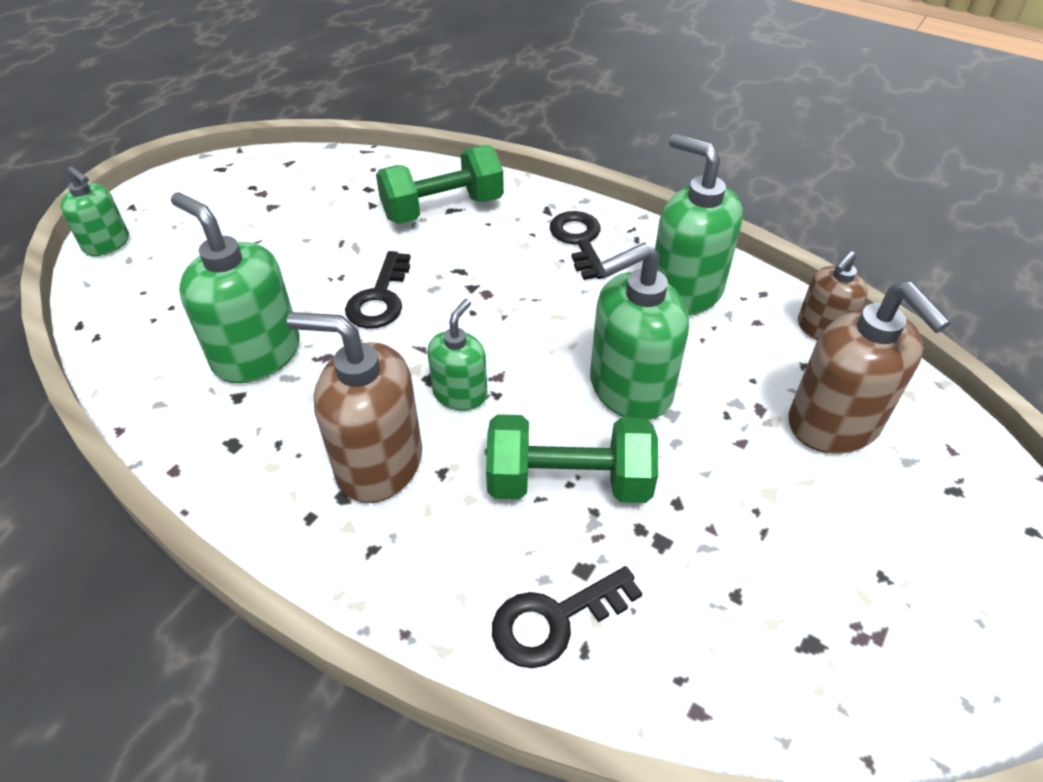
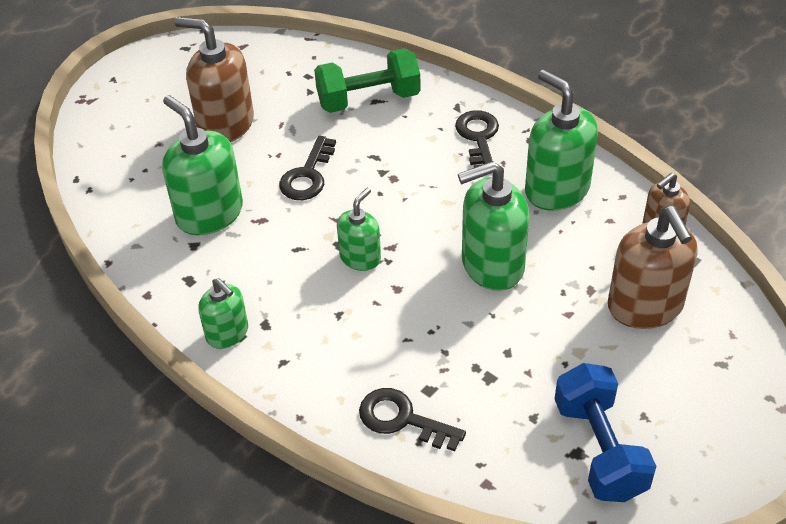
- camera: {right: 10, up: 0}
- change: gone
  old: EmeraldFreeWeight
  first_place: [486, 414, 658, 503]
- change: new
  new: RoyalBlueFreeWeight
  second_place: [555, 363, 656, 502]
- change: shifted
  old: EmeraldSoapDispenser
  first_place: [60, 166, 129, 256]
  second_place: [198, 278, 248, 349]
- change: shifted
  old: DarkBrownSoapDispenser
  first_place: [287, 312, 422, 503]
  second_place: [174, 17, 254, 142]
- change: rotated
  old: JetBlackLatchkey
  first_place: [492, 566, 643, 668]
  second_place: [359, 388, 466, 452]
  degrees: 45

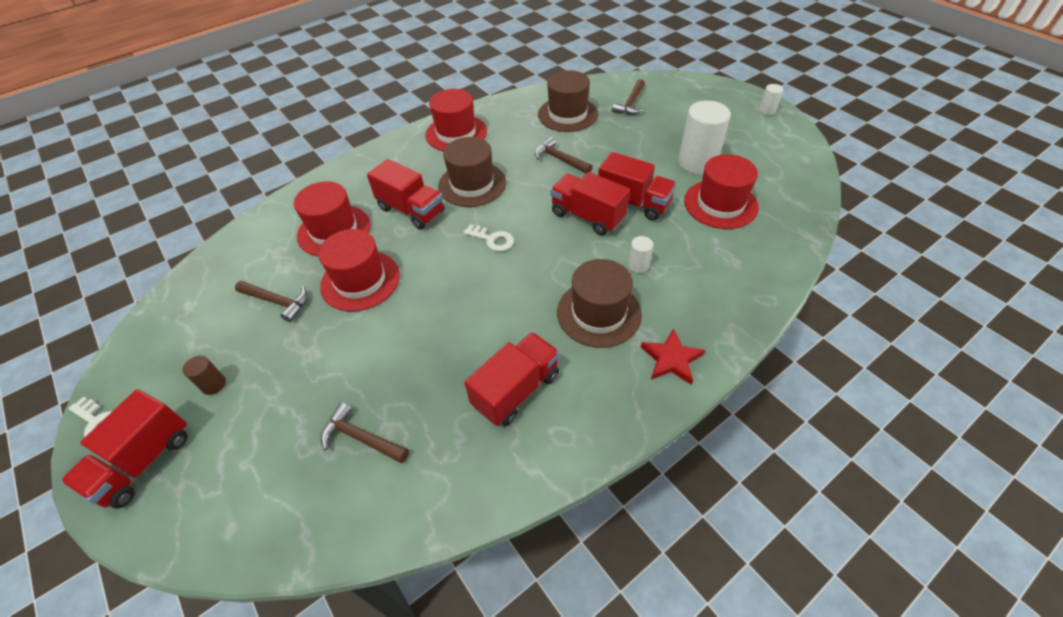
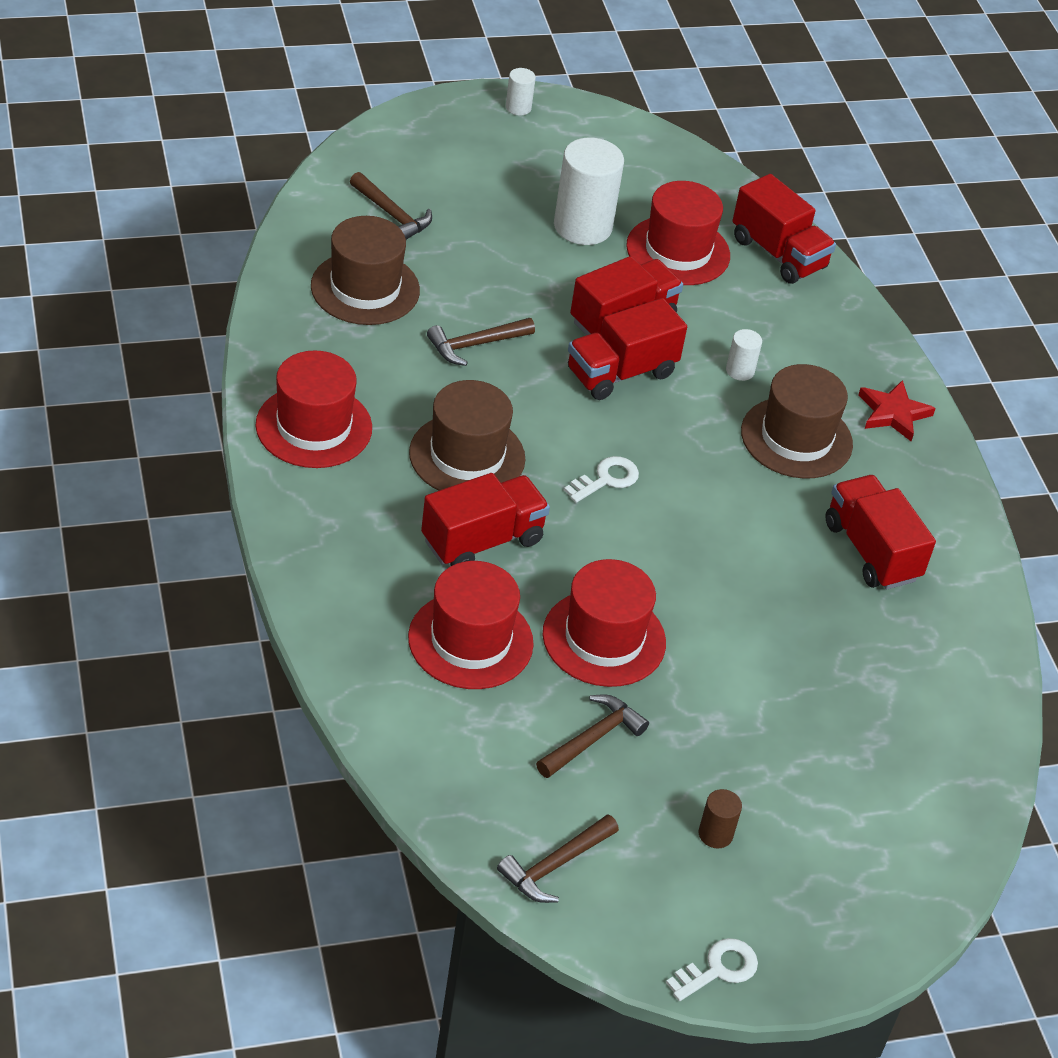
- camera: {right: -75, up: -5}
- change: shifted
  old: ScarletLorry
  first_place: [61, 389, 188, 509]
  second_place: [732, 174, 836, 284]
- change: shifted
  old: DarkBrownHammer
  first_place: [320, 402, 409, 463]
  second_place: [497, 814, 619, 903]

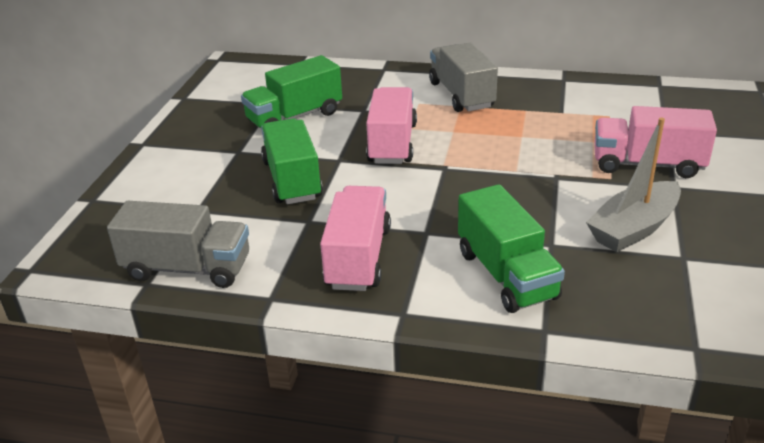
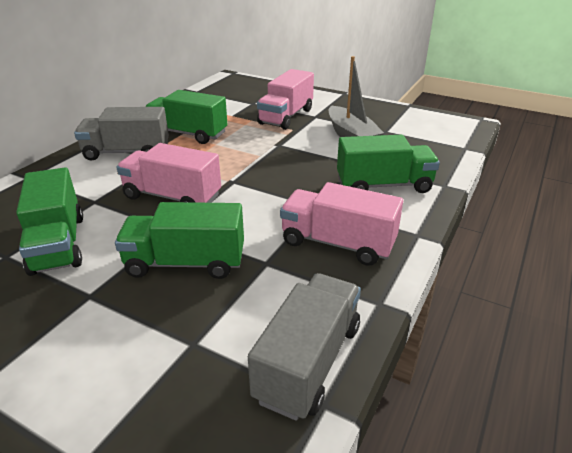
- camera: {right: -75, up: 0}
- change: new
  new: EmeraldLorry
  second_place: [146, 90, 227, 144]

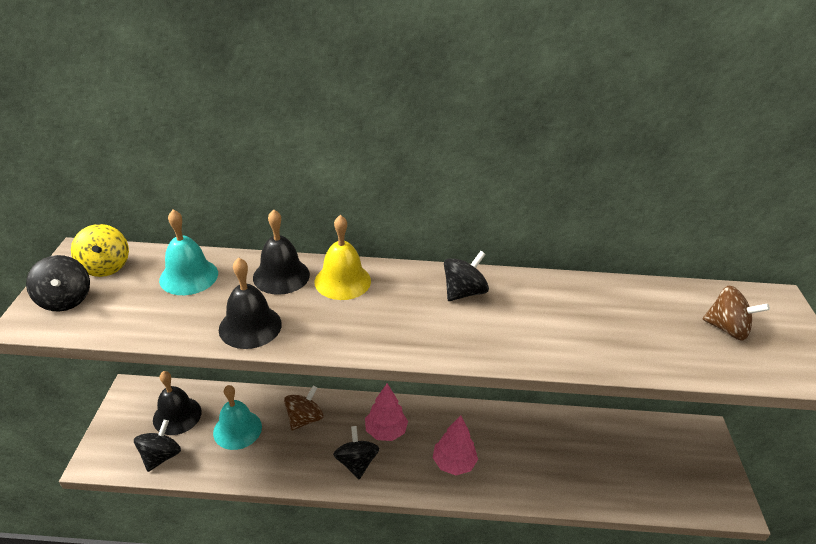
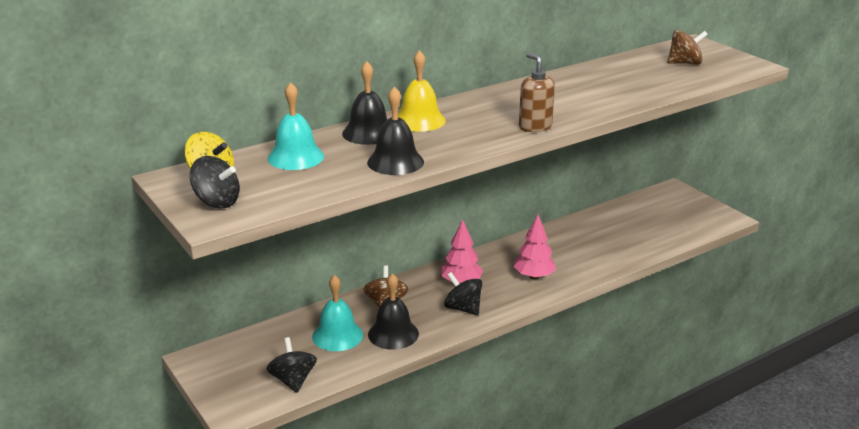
- camera: {right: -35, up: -10}
- change: gone
  old: JetBlackSpinningTop
  first_place: [444, 251, 489, 301]
- change: new
  new: DarkBrownSoapDispenser
  second_place: [519, 53, 555, 132]
- change: shifted
  old: JetBlackSchoolBell
  first_place: [153, 371, 202, 435]
  second_place: [368, 273, 419, 350]

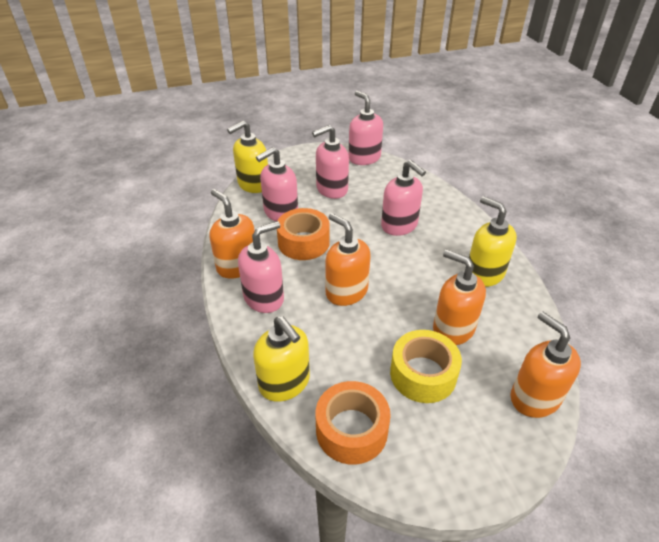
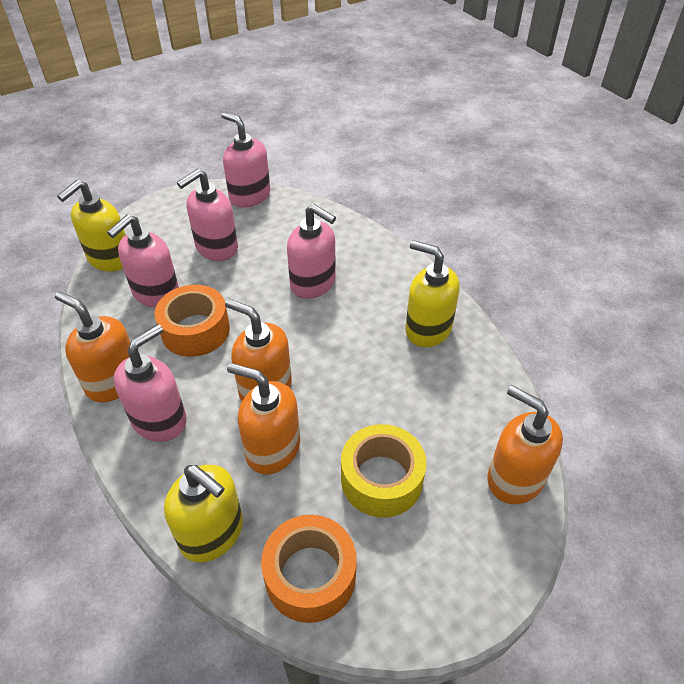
- camera: {right: -15, up: 5}
- change: shifted
  old: OrangeColouredSoapDispenser
  first_place: [433, 250, 486, 345]
  second_place: [227, 363, 300, 474]

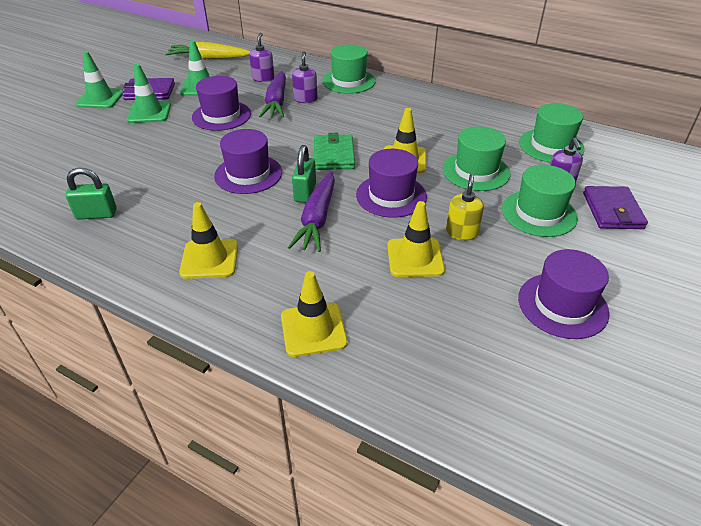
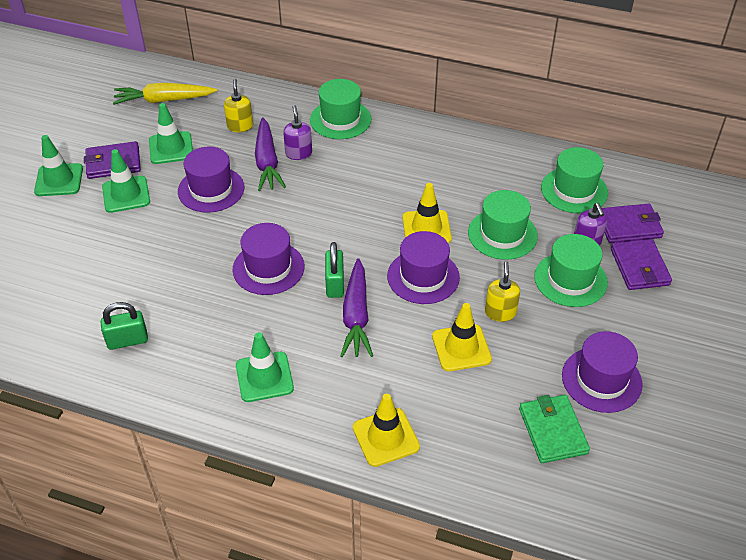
- camera: {right: -10, up: 5}
- change: new
  new: PurpleCardWallet
  second_place: [602, 204, 664, 243]
- change: shifted
  old: EmeraldCardWallet
  first_place: [314, 133, 355, 170]
  second_place: [519, 395, 590, 463]
- change: repainted
  old: YellowTrafficCone
  new: EmeraldTrafficCone
  first_place: [179, 202, 238, 279]
  second_place: [236, 332, 294, 402]
- change: repainted
  old: PurpleSoapDispenser
  new: YellowSoapDispenser
  first_place: [249, 33, 274, 82]
  second_place: [224, 79, 253, 132]

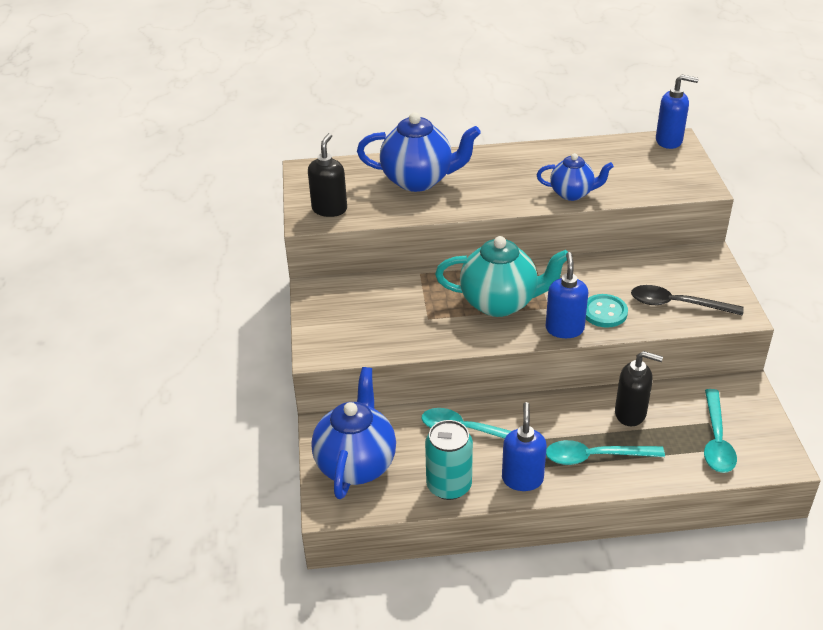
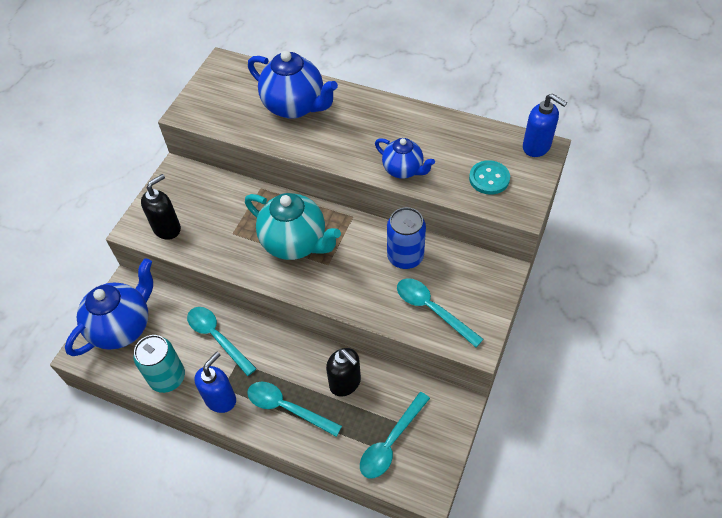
- camera: {right: 30, up: 15}
- change: gone
  old: RoyalBlueSoapDispenser
  first_place: [546, 252, 588, 338]
- change: new
  new: RoyalBlueCan
  second_place: [387, 207, 426, 269]
- change: shifted
  old: JetBlackSoapDispenser
  first_place: [308, 133, 347, 217]
  second_place: [141, 174, 181, 240]
- change: shifted
  old: TealShirtButton
  first_place: [586, 294, 628, 328]
  second_place: [469, 160, 510, 195]
- change: repainted
  old: JetBlackTeaspoon
  new: TealTeaspoon
  first_place: [631, 285, 744, 316]
  second_place: [397, 278, 483, 347]

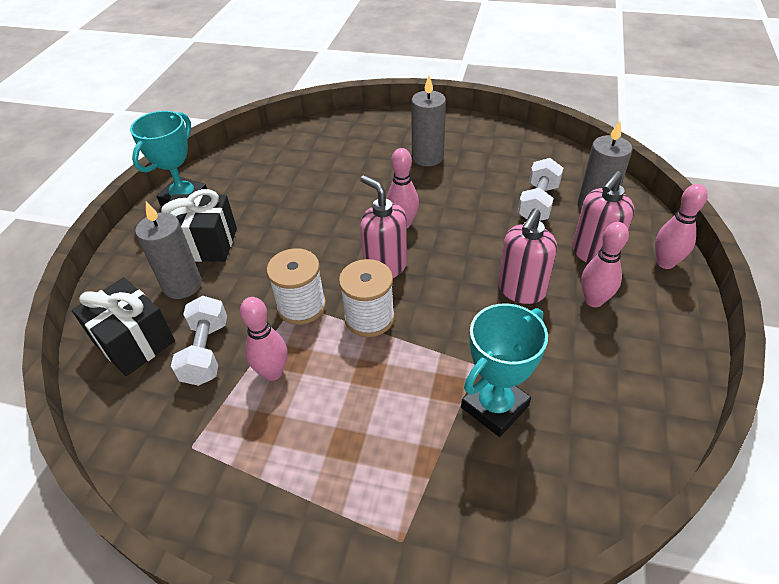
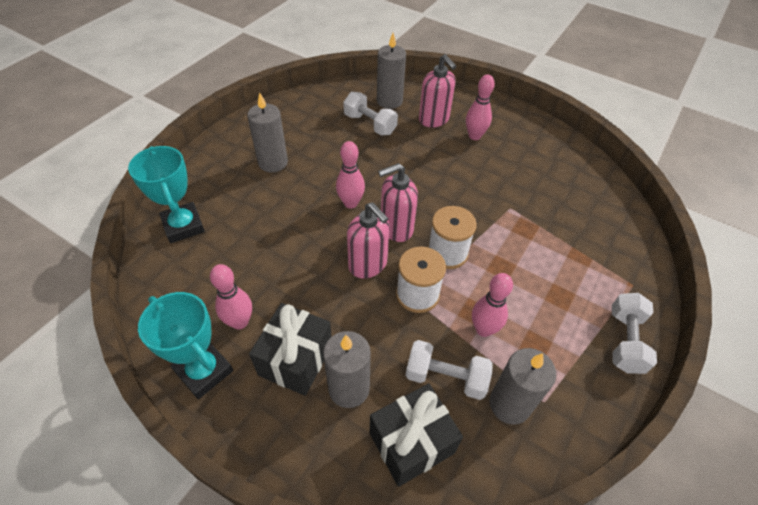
- camera: {right: -75, up: 5}
- change: new
  new: GreyPillarCandle
  second_place: [490, 348, 556, 425]
- change: new
  new: PureWhiteFreeWeight
  second_place: [612, 293, 657, 374]
- change: shifted
  old: TealTrophy
  first_place: [461, 303, 548, 437]
  second_place: [128, 146, 205, 243]
- change: shifted
  old: PinkSoapDispenser
  first_place: [498, 209, 557, 304]
  second_place: [347, 202, 390, 278]
- change: shifted
  old: PinkSkittle
  first_place: [655, 184, 708, 269]
  second_place: [210, 264, 252, 330]

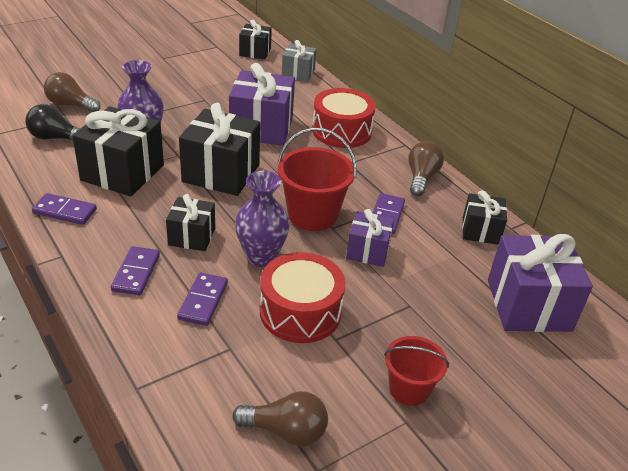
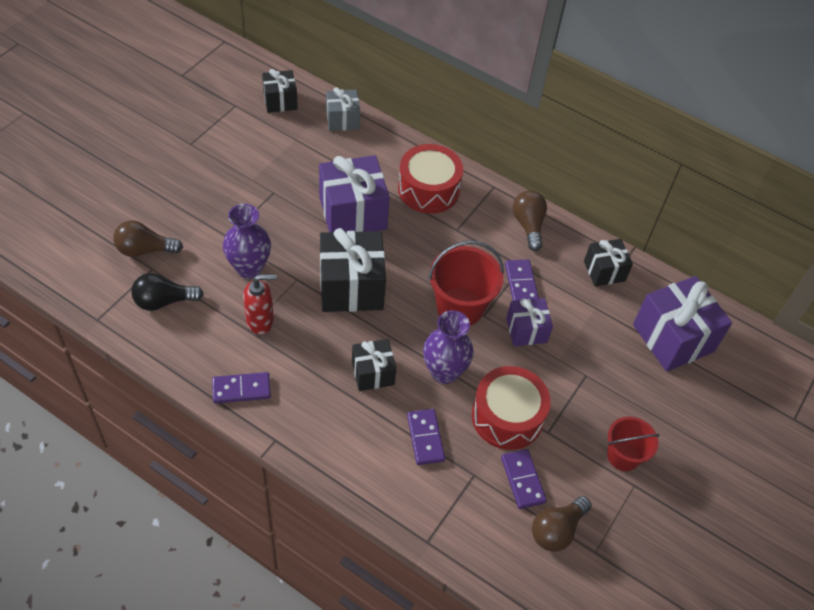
- camera: {right: -25, up: 15}
- change: shifted
  old: PurpleDominoTile
  first_place: [111, 246, 160, 295]
  second_place: [501, 449, 547, 509]
- change: swapped
  old: JetBlackWrappedGift
  new: ScarletSoapDispenser
  first_place: [72, 106, 164, 197]
  second_place: [243, 275, 277, 335]
- change: rotated
  old: DarkBrownLightbulb
  first_place: [232, 391, 328, 446]
  second_place: [532, 496, 592, 552]
  degrees: 150

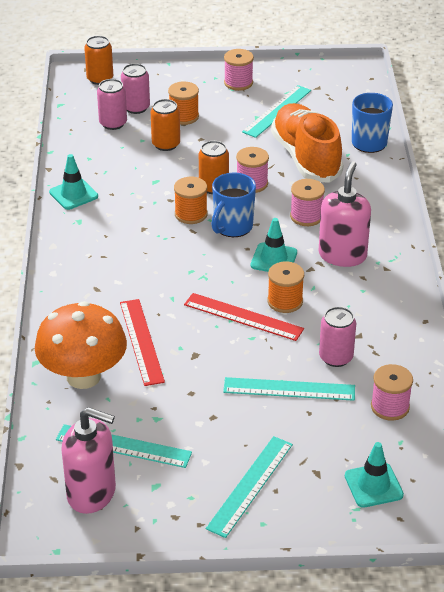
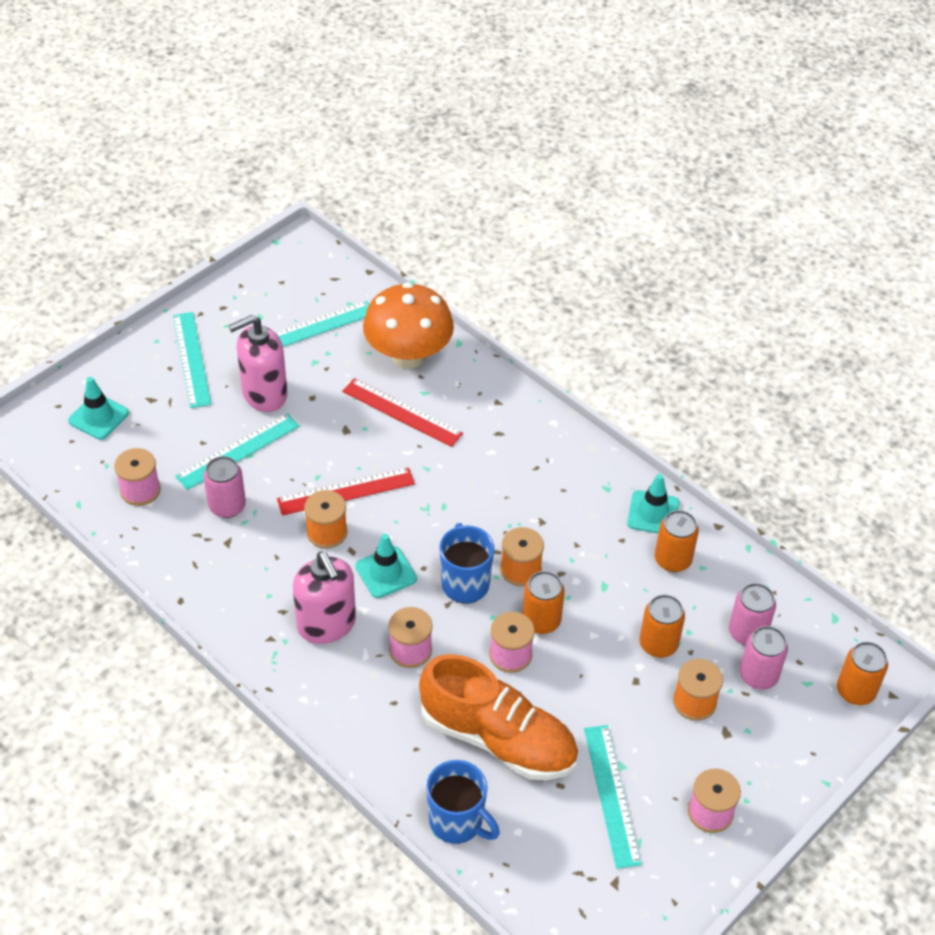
- camera: {right: 135, up: 10}
- change: new
  new: OrangeColouredCan
  second_place: [655, 510, 699, 572]
- change: shifted
  old: PinkSoapDispenser
  first_place: [61, 407, 116, 514]
  second_place: [228, 315, 288, 412]

